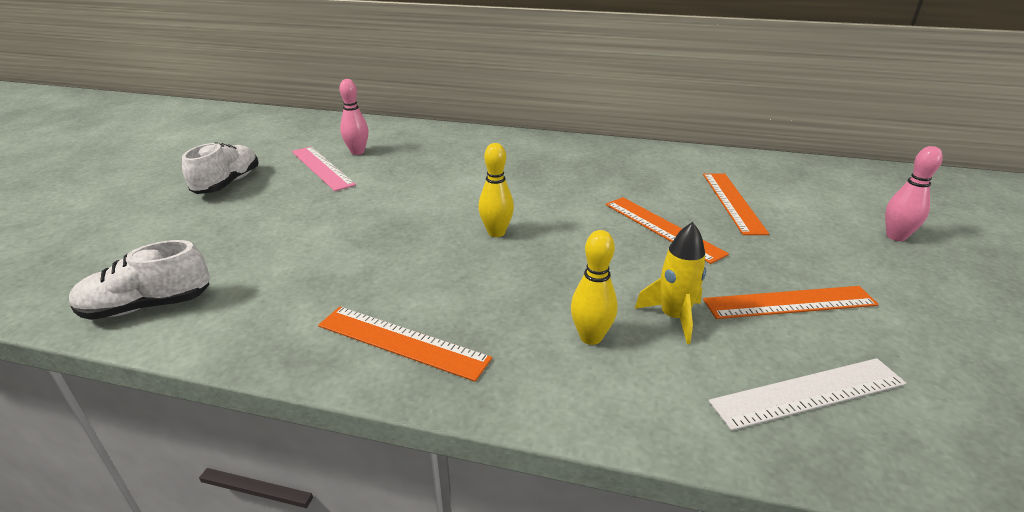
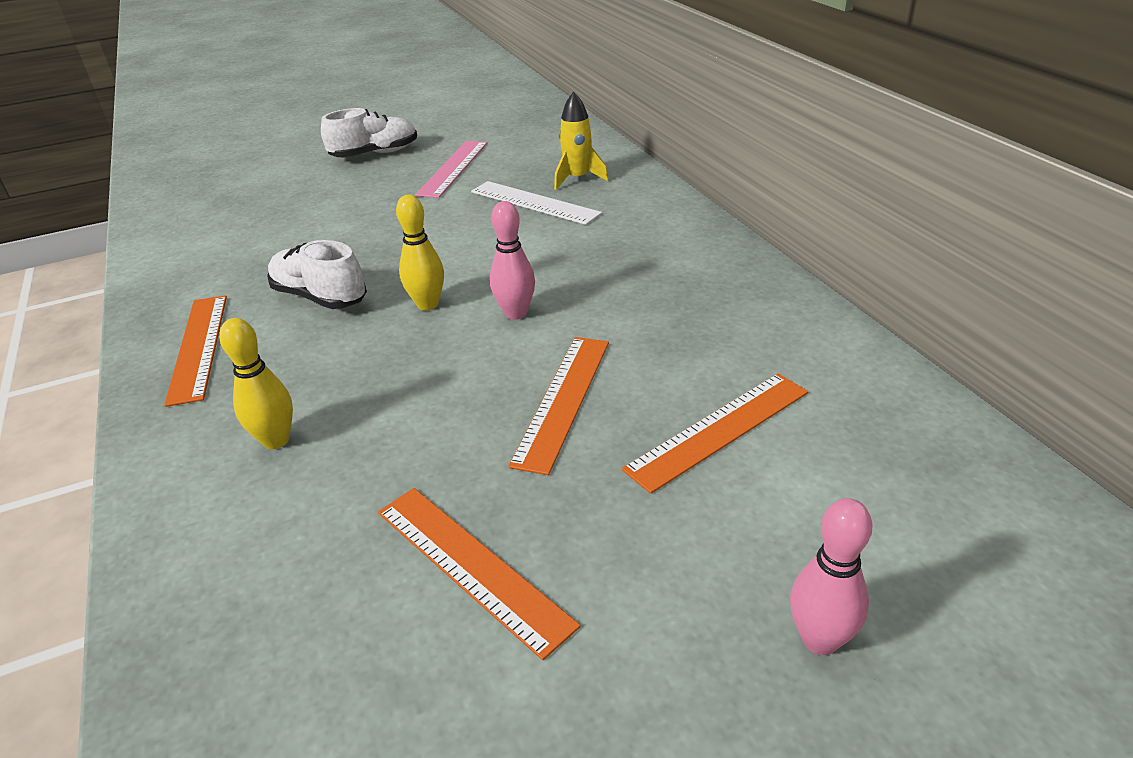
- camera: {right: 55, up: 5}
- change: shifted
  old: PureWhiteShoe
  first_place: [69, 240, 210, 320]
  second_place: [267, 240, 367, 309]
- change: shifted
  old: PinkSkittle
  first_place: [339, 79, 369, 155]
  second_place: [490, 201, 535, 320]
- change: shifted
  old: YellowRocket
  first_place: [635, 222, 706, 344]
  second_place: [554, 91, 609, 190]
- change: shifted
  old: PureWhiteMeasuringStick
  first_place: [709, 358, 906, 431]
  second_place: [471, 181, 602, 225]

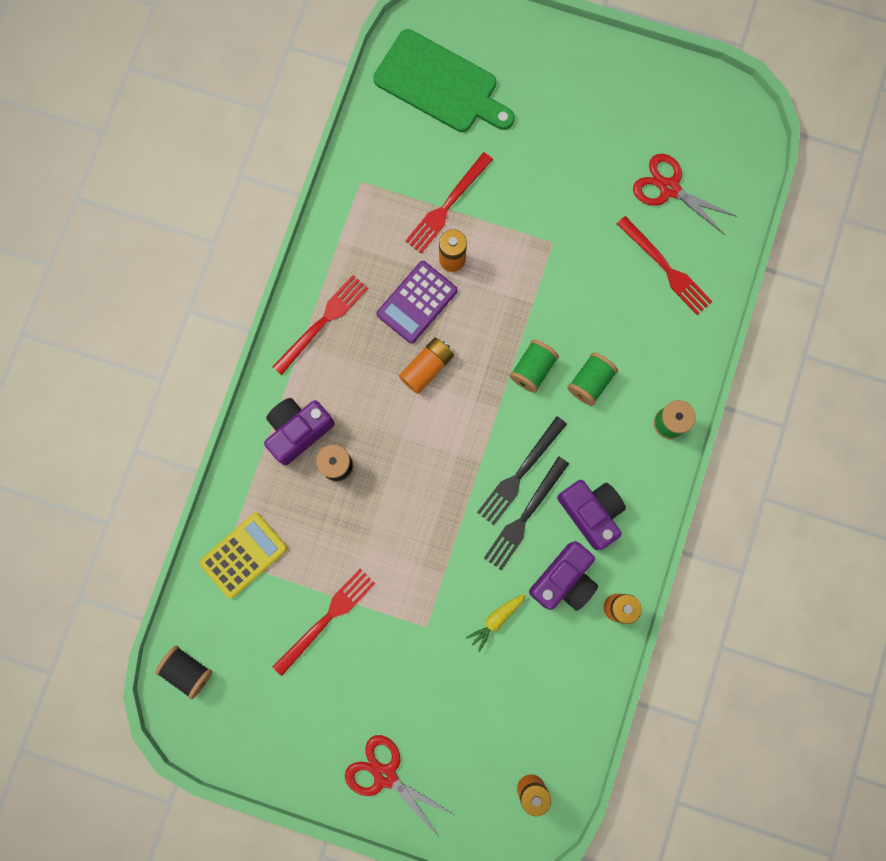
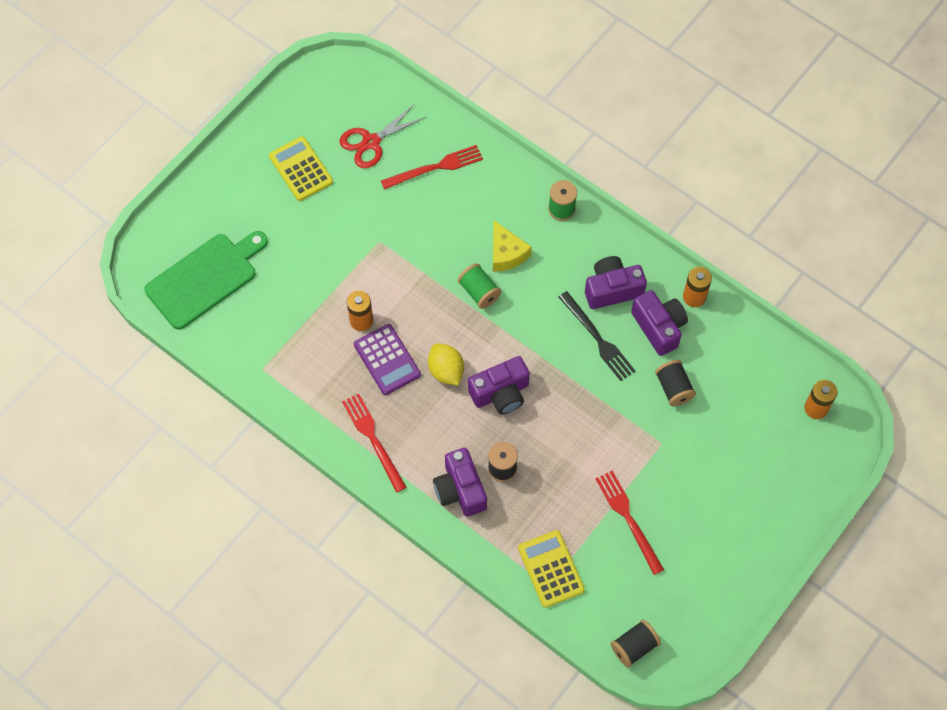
- camera: {right: -70, up: -15}
- change: gone
  old: ScarletPairOfScissors
  first_place: [345, 735, 454, 837]
- change: gone
  old: ScarletTableFork
  first_place: [405, 152, 493, 253]
- change: gone
  old: JetBlackTableFork
  first_place: [477, 416, 567, 526]
- change: new
  new: YellowCalculator
  second_place: [269, 136, 333, 201]
- change: new
  new: PurpleCamera
  second_place: [468, 356, 530, 414]
- change: swapped
  old: OrangeColouredAaBattery
  new: YellowCitrusFruit
  first_place: [399, 338, 454, 394]
  second_place: [428, 343, 464, 386]
- change: swapped
  old: YellowRootVegetable
  new: JetBlackBobbin
  first_place: [466, 594, 526, 652]
  second_place: [655, 360, 696, 406]
- change: swapped
  old: EmeraldBobbin
  new: YellowPieceOfCheese
  first_place: [567, 353, 618, 406]
  second_place: [493, 221, 532, 272]

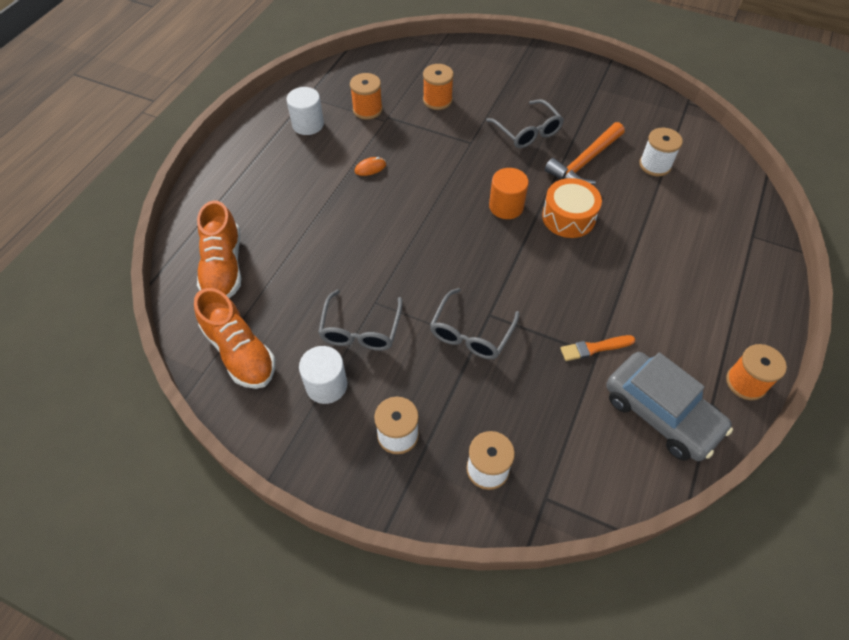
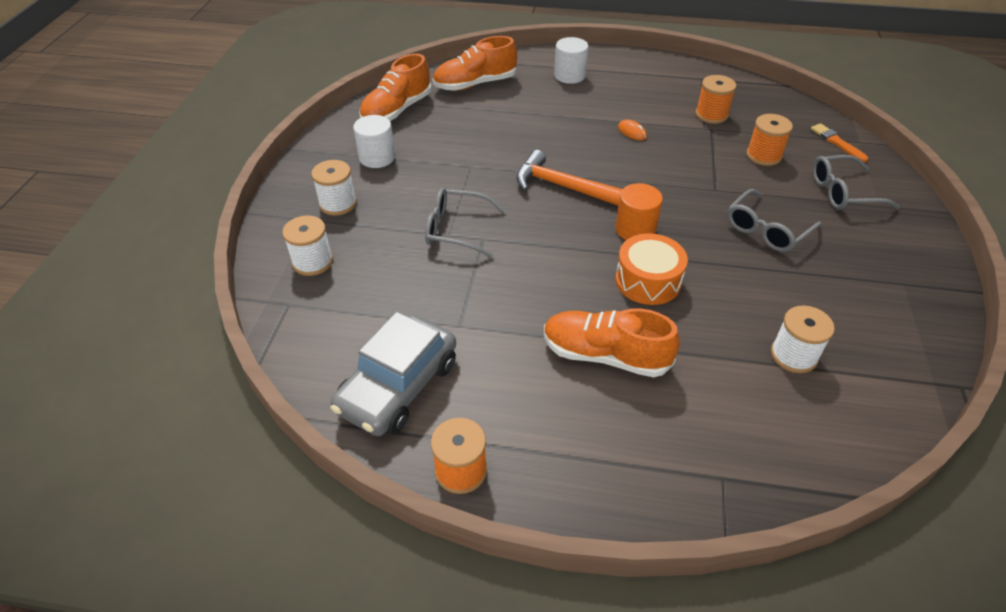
- camera: {right: 75, up: -10}
- change: new
  new: OrangeColouredShoe
  second_place: [544, 308, 680, 377]
- change: shifted
  old: PureWhiteCylinder
  first_place: [286, 87, 324, 135]
  second_place: [554, 37, 588, 84]
- change: shifted
  old: GreySpectacles
  first_place: [318, 290, 402, 351]
  second_place: [813, 155, 900, 210]
- change: shifted
  old: OrangeColouredHammer
  first_place: [545, 122, 625, 185]
  second_place: [516, 150, 623, 206]
- change: shifted
  old: OrangeColouredPaintBrush
  first_place: [560, 335, 635, 361]
  second_place: [811, 123, 868, 162]

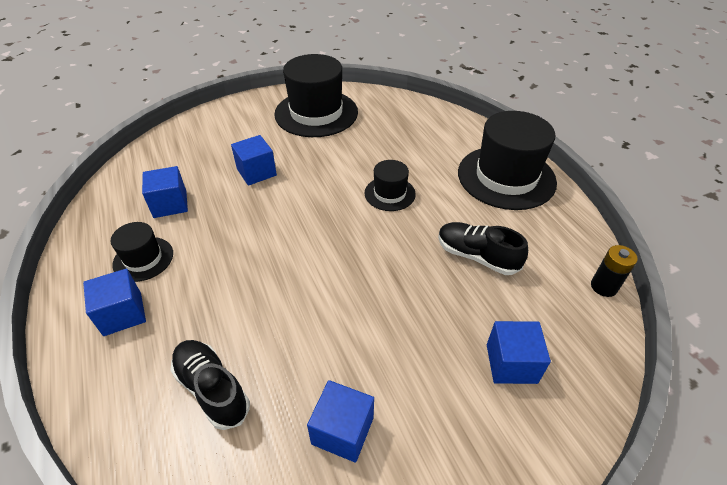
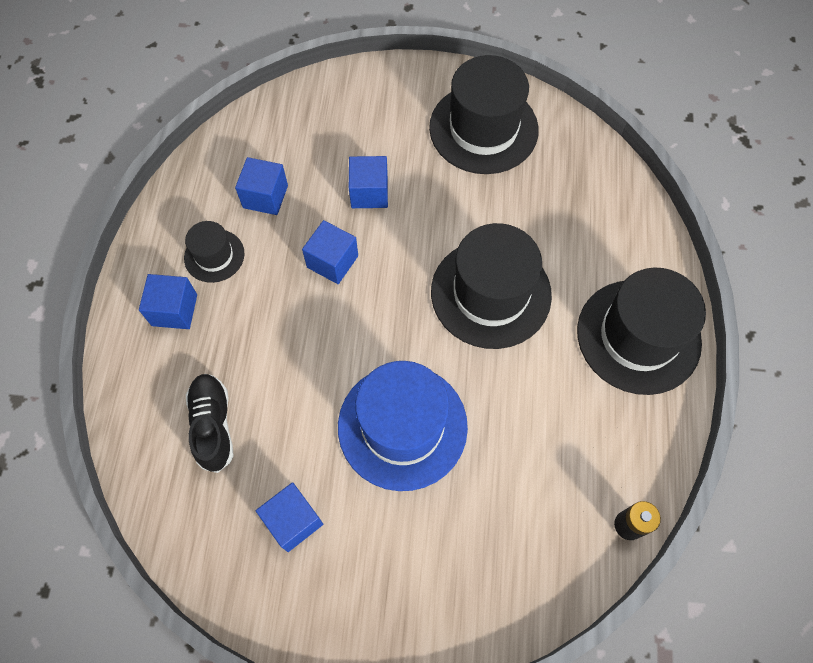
- camera: {right: 30, up: 20}
- change: gone
  old: JetBlackShoe
  first_place: [438, 222, 528, 275]
- change: new
  new: RoyalBlueTopHat
  second_place: [338, 361, 468, 491]
- change: shifted
  old: RoyalBlueCube
  first_place: [487, 321, 551, 384]
  second_place: [302, 220, 358, 284]
- change: scaled
  old: JetBlackTopHat
  first_place: [364, 160, 416, 211]
  second_place: [431, 223, 552, 349]
  factor: 1.96

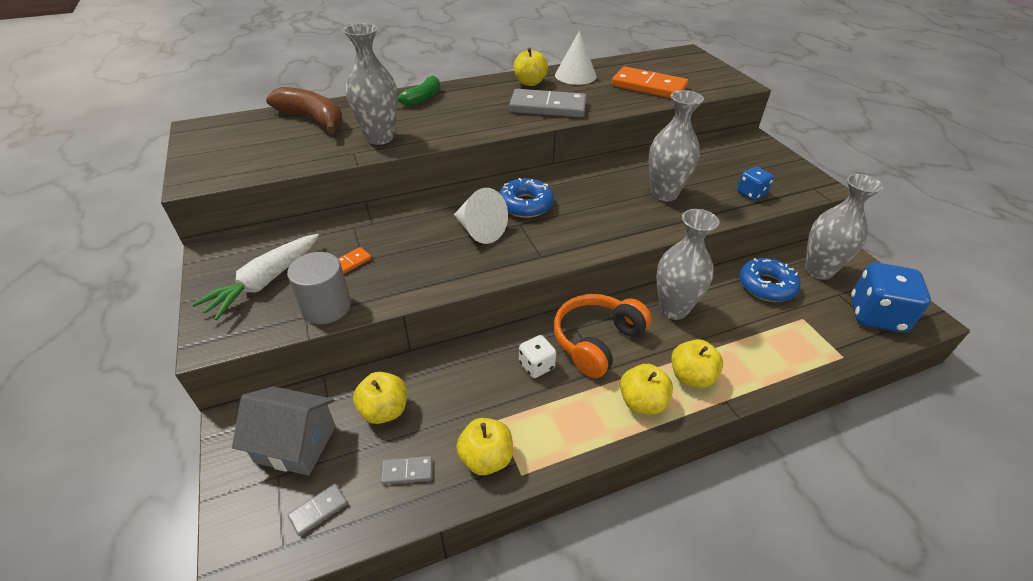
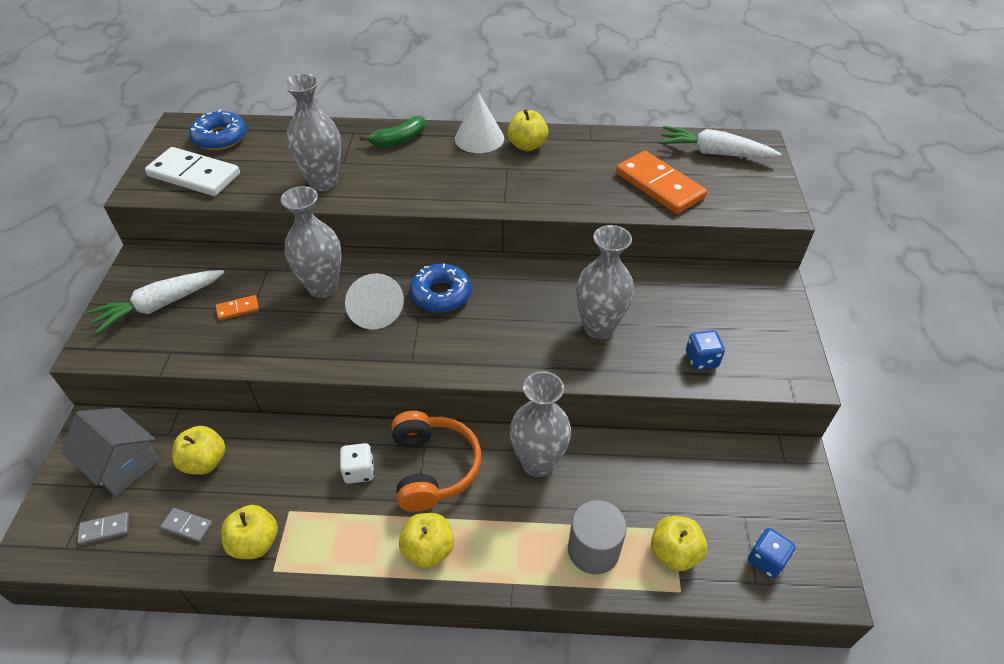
- camera: {right: 25, up: 5}
- change: gone
  old: DarkBrownBanana
  first_place: [266, 87, 343, 134]
- change: gone
  old: GreyDominoTile
  first_place: [509, 89, 586, 117]
- change: new
  new: PureWhiteDominoTile
  second_place: [145, 147, 240, 196]
- change: new
  new: PureWhiteRootVegetable
  second_place: [659, 126, 781, 159]
- change: shifted
  old: GreyCylinder
  first_place: [287, 252, 351, 324]
  second_place: [568, 500, 627, 574]
- change: shifted
  old: PureWhiteConeShape
  first_place: [555, 30, 597, 85]
  second_place: [455, 92, 504, 153]
- change: shifted
  old: YellowAppleFruit
  first_place: [671, 339, 723, 388]
  second_place: [651, 516, 707, 571]
- change: shifted
  old: RoyalBlueGlazedDonut
  first_place: [739, 258, 801, 302]
  second_place: [189, 109, 247, 150]
- change: shifted
  old: GreyFlowerVase
  first_place: [805, 174, 884, 280]
  second_place: [281, 186, 341, 298]
- change: rotated
  old: OrangeColouredOverEarHeadphones
  first_place: [554, 294, 652, 378]
  second_place: [392, 411, 481, 512]
  degrees: 105
- change: scaled
  old: RoyalBlueGameDie
  first_place: [851, 263, 931, 333]
  second_place: [748, 528, 795, 578]
  factor: 0.53

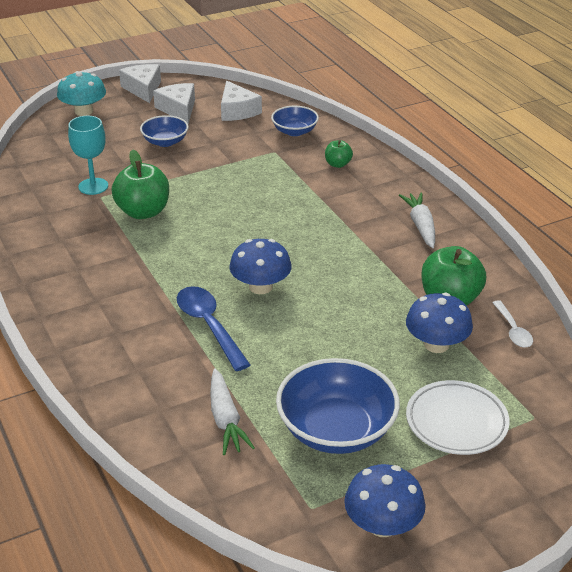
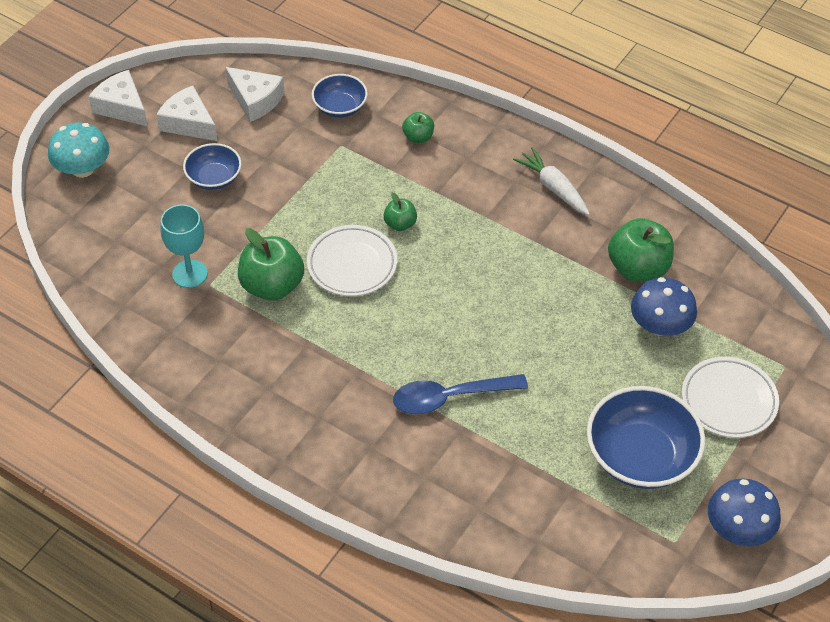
- camera: {right: -30, up: 15}
- change: gone
  old: PureWhiteRootVegetable
  first_place: [210, 368, 255, 455]
- change: gone
  old: RoyalBlueMushroom
  first_place: [229, 239, 292, 294]
- change: gone
  old: PureWhiteTeaspoon
  first_place: [492, 300, 533, 347]
- change: new
  new: PureWhitePlate
  second_place: [307, 225, 397, 296]
- change: new
  new: EmeraldAppleFruit
  second_place: [384, 192, 417, 231]
- change: rotated
  old: RoyalBlueTeaspoon
  first_place: [177, 286, 250, 371]
  second_place: [393, 374, 528, 414]
  degrees: -45

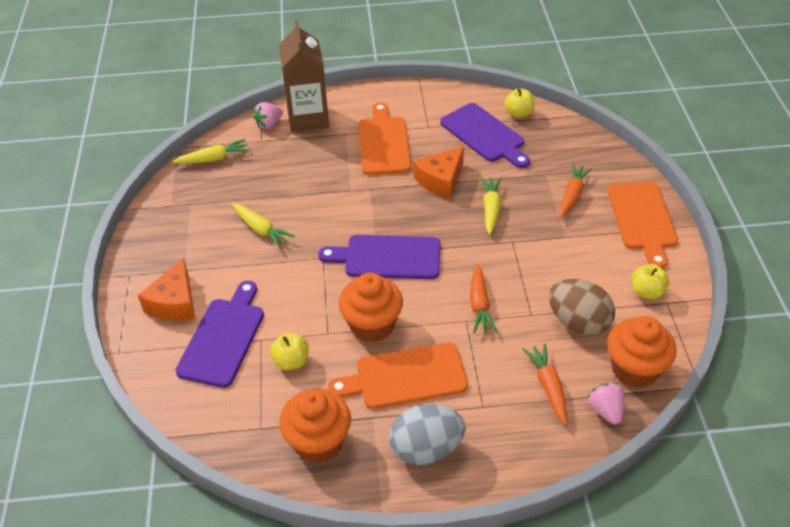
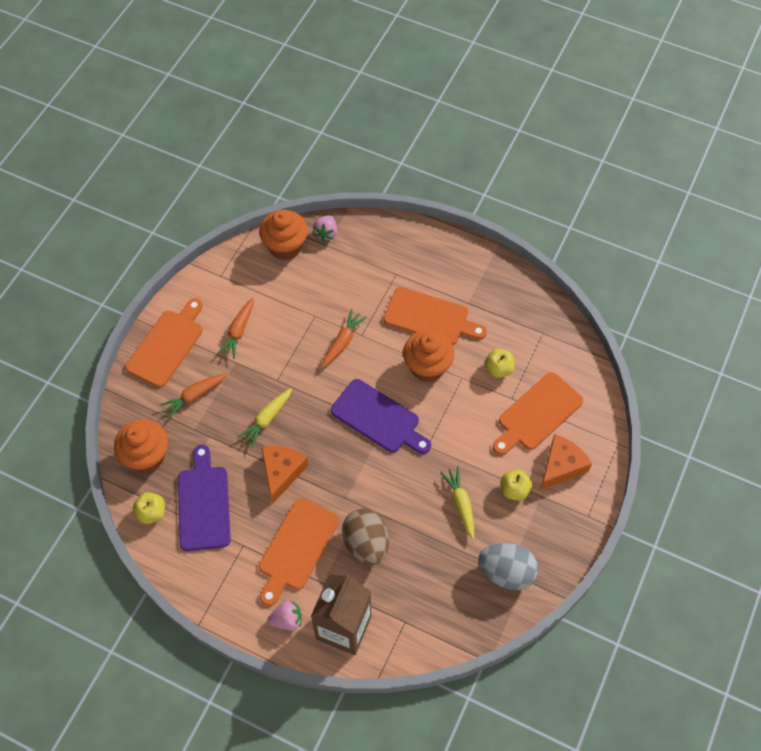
- camera: {right: -150, up: 15}
- change: gone
  old: YellowRootVegetable
  first_place: [172, 139, 250, 164]
- change: shifted
  old: PinkBerry
  first_place: [253, 102, 283, 129]
  second_place: [267, 601, 302, 631]
- change: shifted
  old: OrangeColouredFairyCake
  first_place: [279, 389, 351, 463]
  second_place: [114, 419, 168, 473]
- change: shifted
  old: GreyEgg
  first_place: [389, 405, 466, 465]
  second_place: [478, 543, 538, 590]
- change: shifted
  old: OrangeColouredRootVegetable
  first_place: [523, 344, 567, 425]
  second_place: [217, 298, 254, 359]
- change: shifted
  old: DarkBrownEgg
  first_place: [549, 279, 615, 336]
  second_place: [342, 508, 389, 565]
- change: shifted
  old: YellowAppleFruit
  first_place: [631, 264, 669, 300]
  second_place: [501, 469, 532, 501]
- change: repainted
  old: PurpleChoppingBoard
  new: OrangeColouredChoppingBoard
  first_place: [175, 281, 264, 388]
  second_place: [493, 372, 583, 455]
- change: rotated
  old: OrangeColouredPieceOfCheese
  first_place: [414, 146, 464, 199]
  second_place: [261, 446, 308, 504]
  degrees: -60

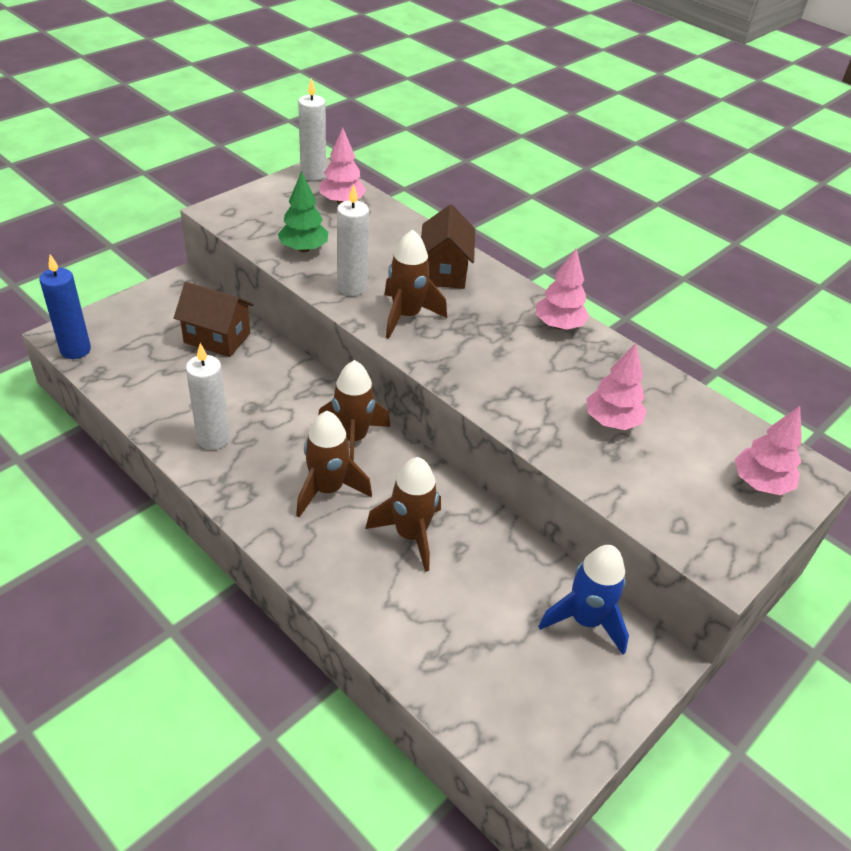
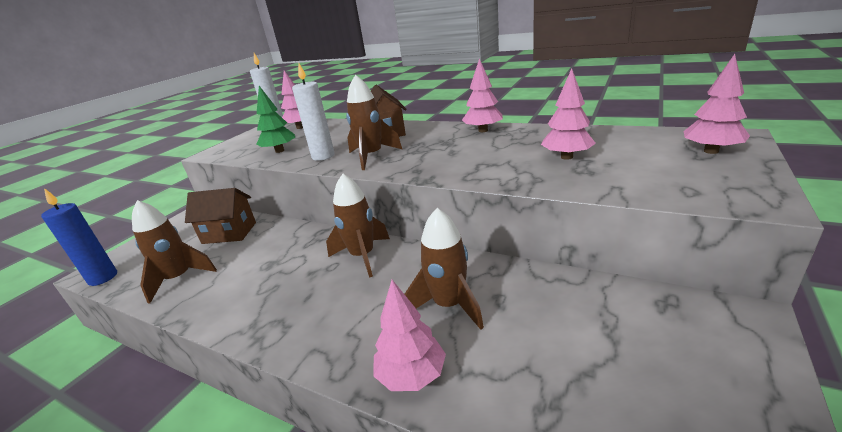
- camera: {right: -10, up: -15}
- change: gone
  old: PureWhitePillarCandle
  first_place: [186, 343, 230, 450]
- change: gone
  old: RoyalBlueRocket
  first_place: [538, 545, 629, 655]
- change: new
  new: PinkToyTree
  second_place: [373, 280, 446, 391]
- change: shifted
  old: DarkBrownRocket
  first_place: [296, 411, 372, 517]
  second_place: [132, 200, 217, 304]

